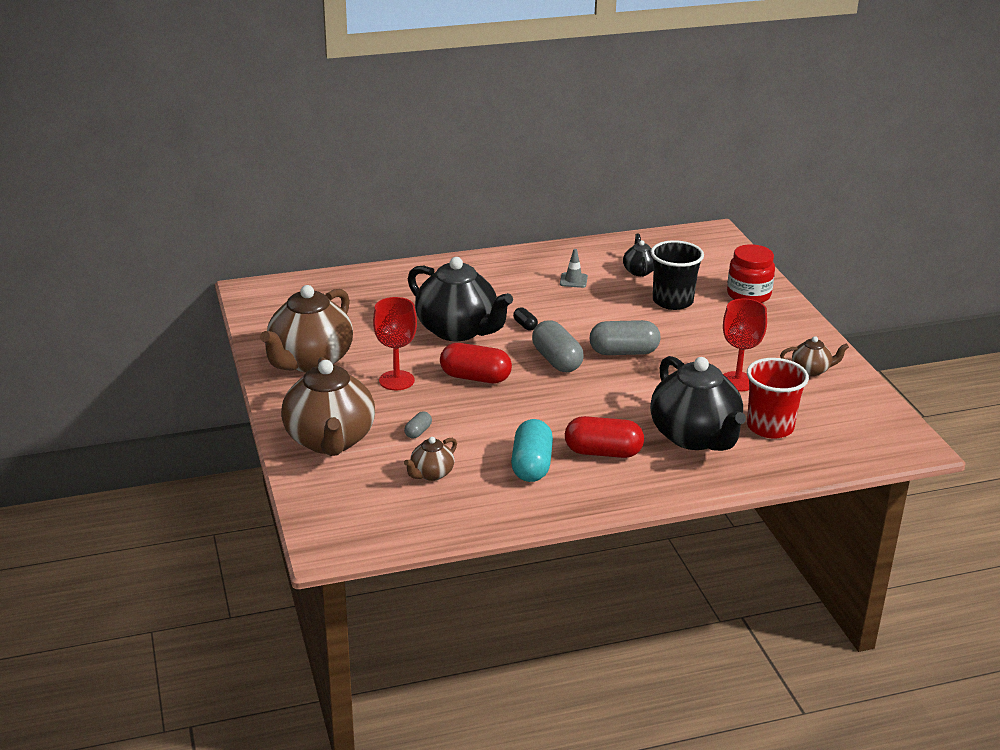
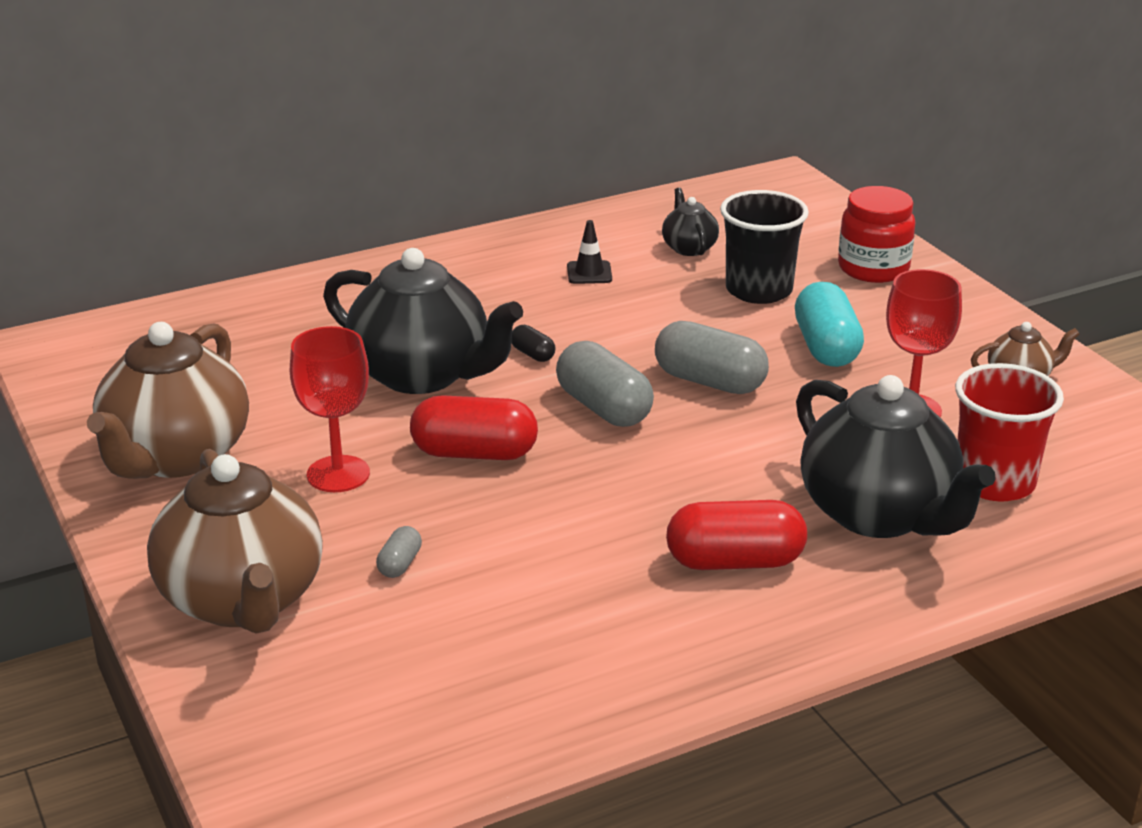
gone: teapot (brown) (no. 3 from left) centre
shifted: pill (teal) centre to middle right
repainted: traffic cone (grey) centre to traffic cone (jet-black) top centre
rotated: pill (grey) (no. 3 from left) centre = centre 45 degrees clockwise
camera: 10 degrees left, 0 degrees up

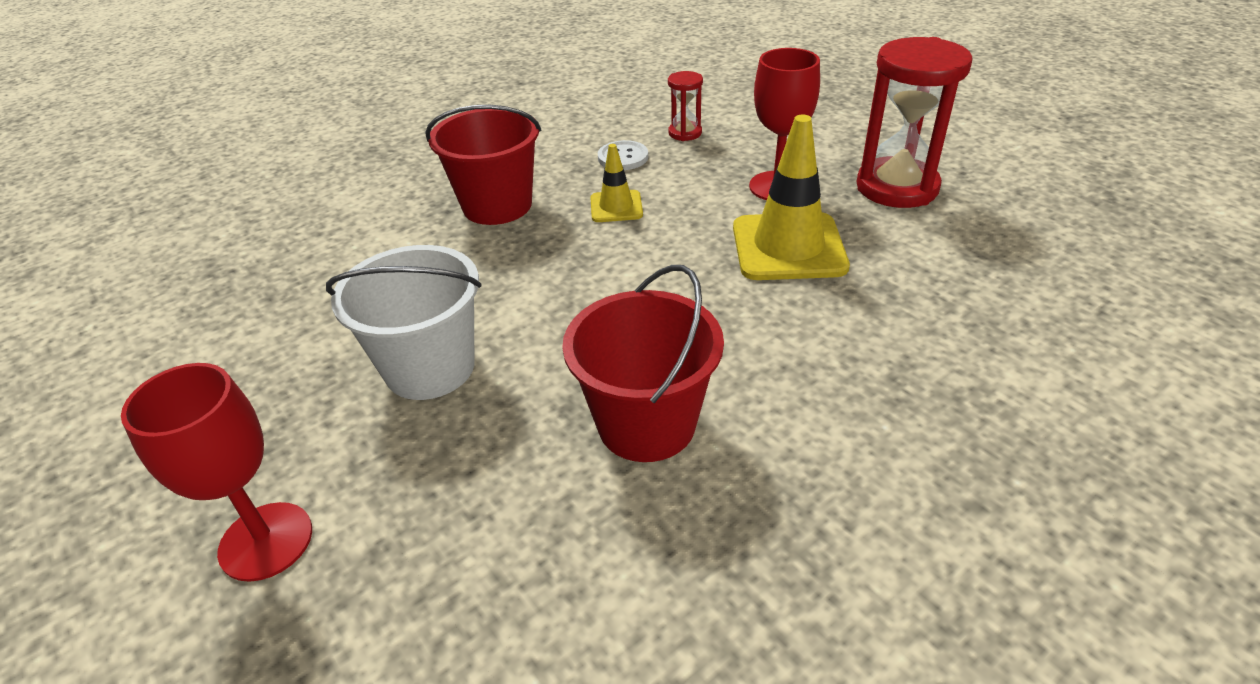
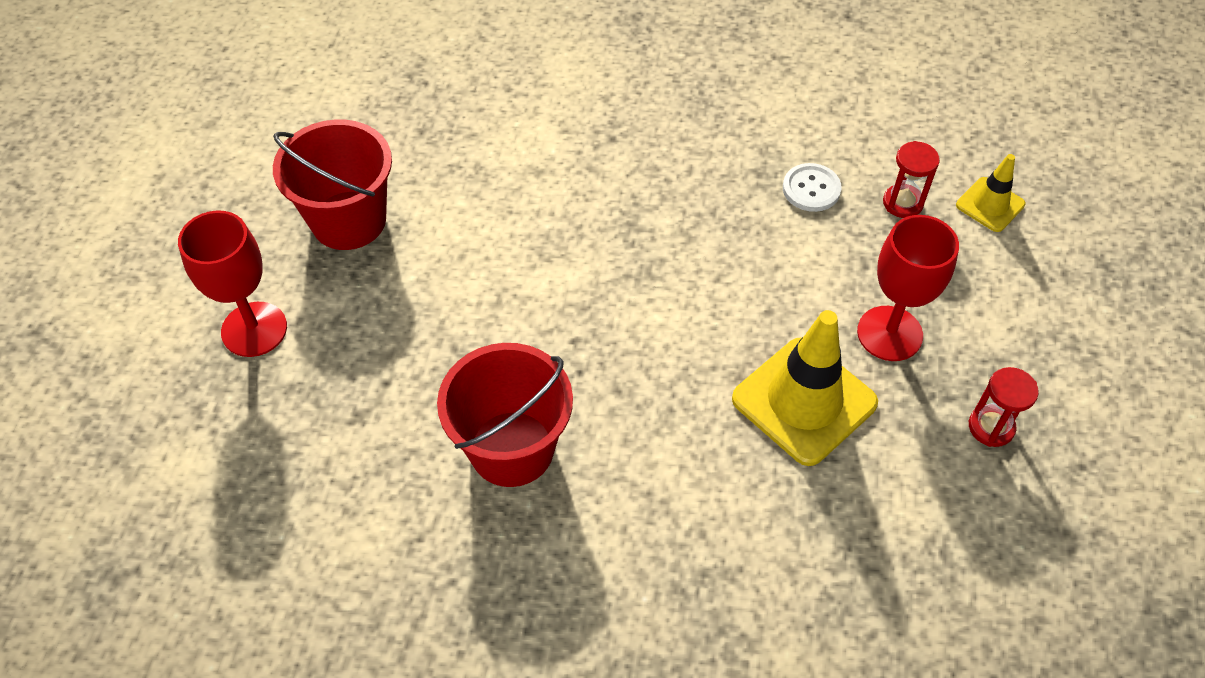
gone: sand bucket (pure white) middle left
shifted: sand bucket (crimson) (no. 1 from left) top centre to top left; traffic cone (golden) (no. 1 from left in the first image) top centre to traffic cone (golden) (no. 2 from left) top right
scaled: sandglass (crimson) (no. 2 from left) top right = middle right x0.48
camera: 45 degrees right, 15 degrees up

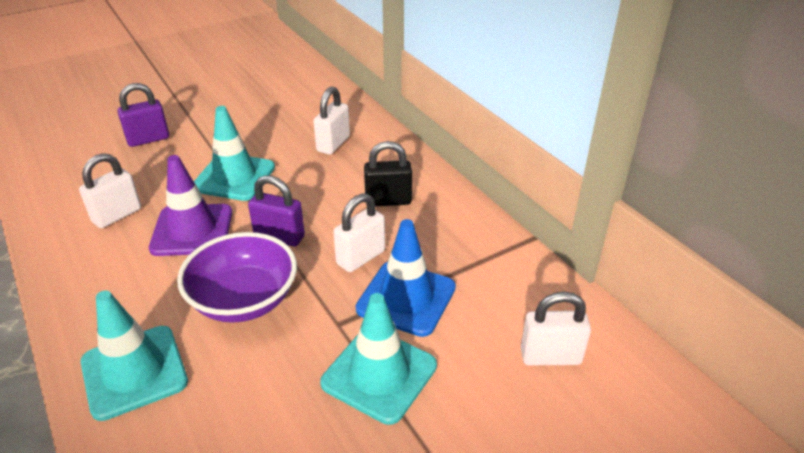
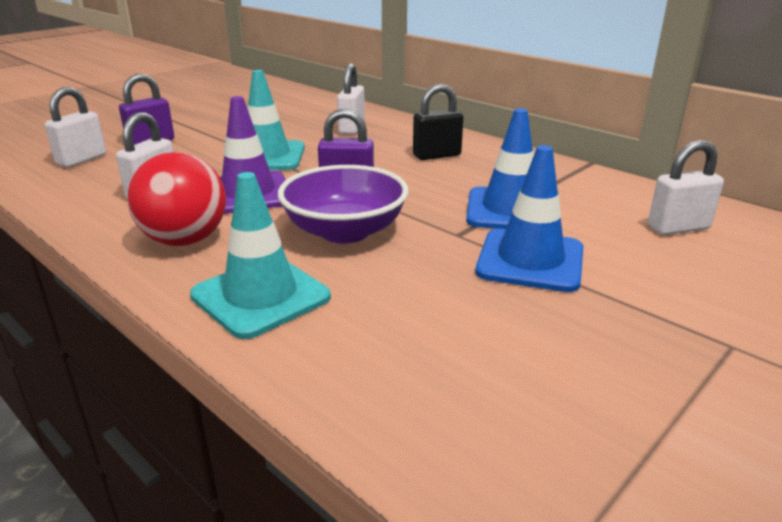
new: sphere (crimson) middle left
shifted: small lock (pure white) (no. 3 from left in the first image) centre to small lock (pure white) (no. 1 from left) top left
repainted: traffic cone (teal) (no. 3 from left) bottom centre to traffic cone (blue) (no. 2 from left) middle right
camera: 15 degrees left, 10 degrees down

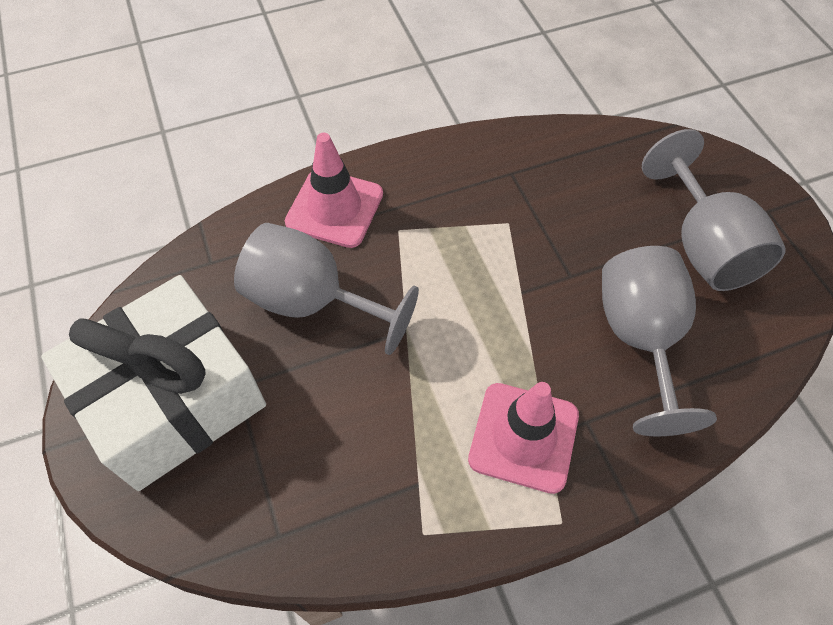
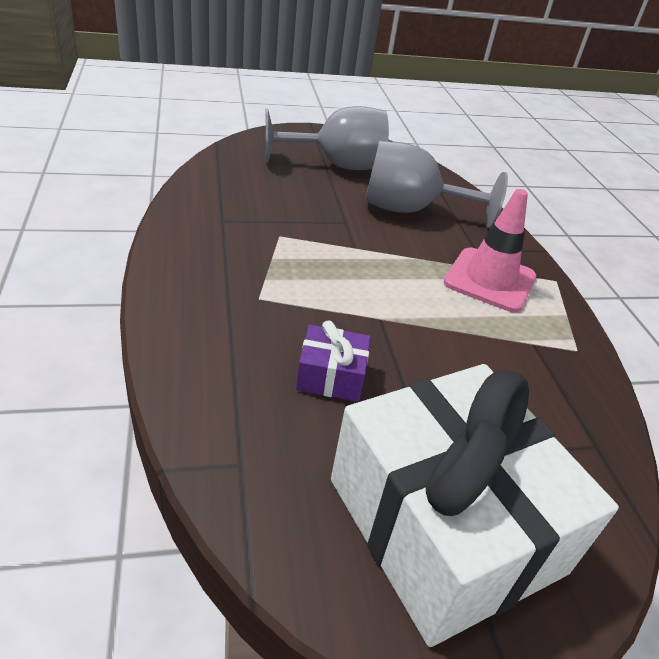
gone: traffic cone (pink) (no. 1 from left) top centre
swapped: chalice (grey) (no. 1 from left) centre to present (violet) centre
camera: 85 degrees left, 20 degrees down

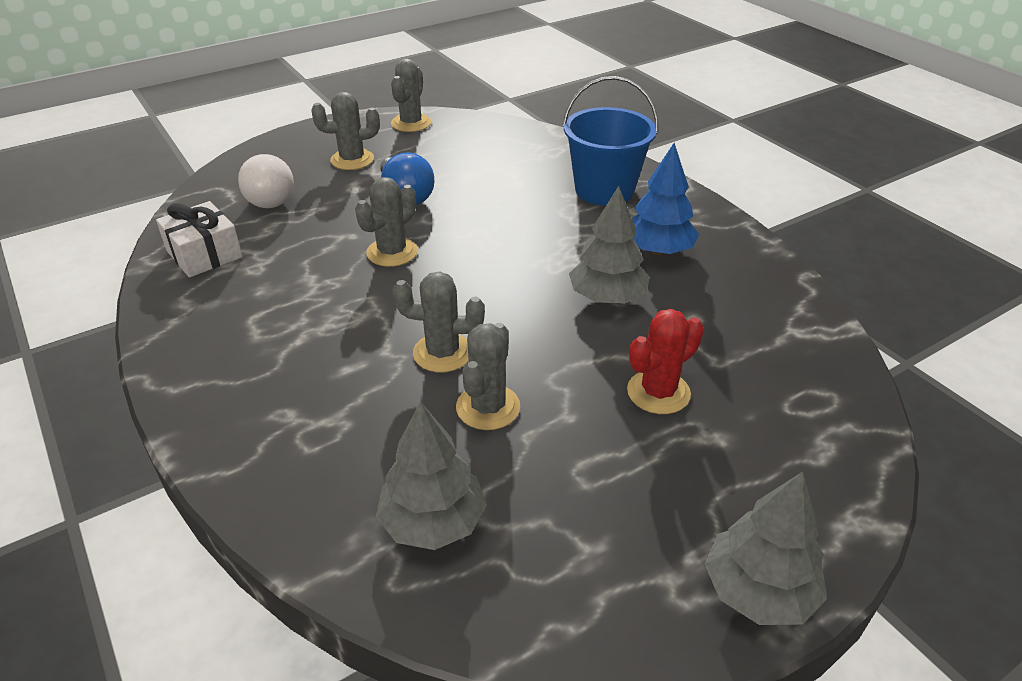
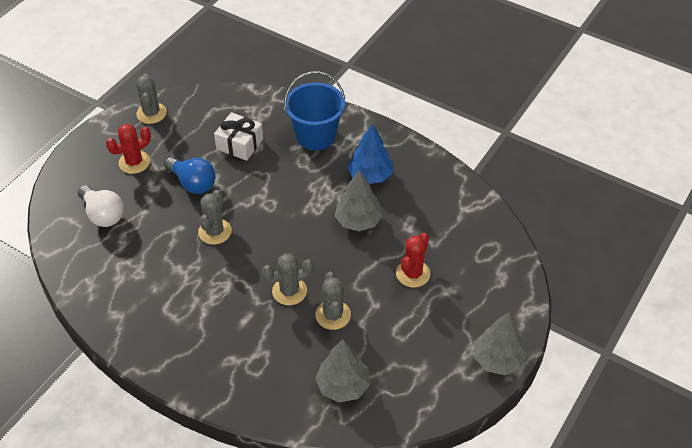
shifted: present (pure white) middle left to top centre
repainted: cactus (grey) (no. 1 from left) top centre to cactus (crimson) (no. 1 from left) top left
camera: 25 degrees left, 10 degrees up

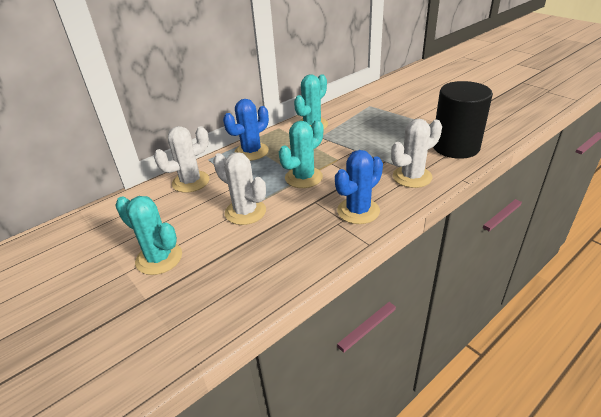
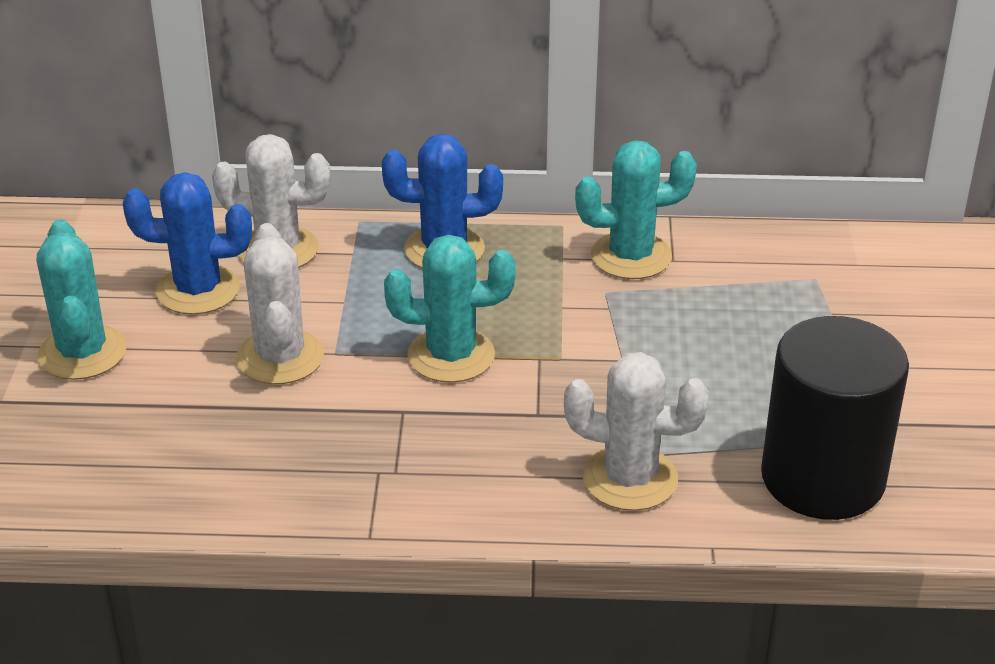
shifted: cactus (blue) (no. 2 from left in the first image) centre to cactus (blue) (no. 1 from left) middle left
camera: 40 degrees right, 0 degrees up

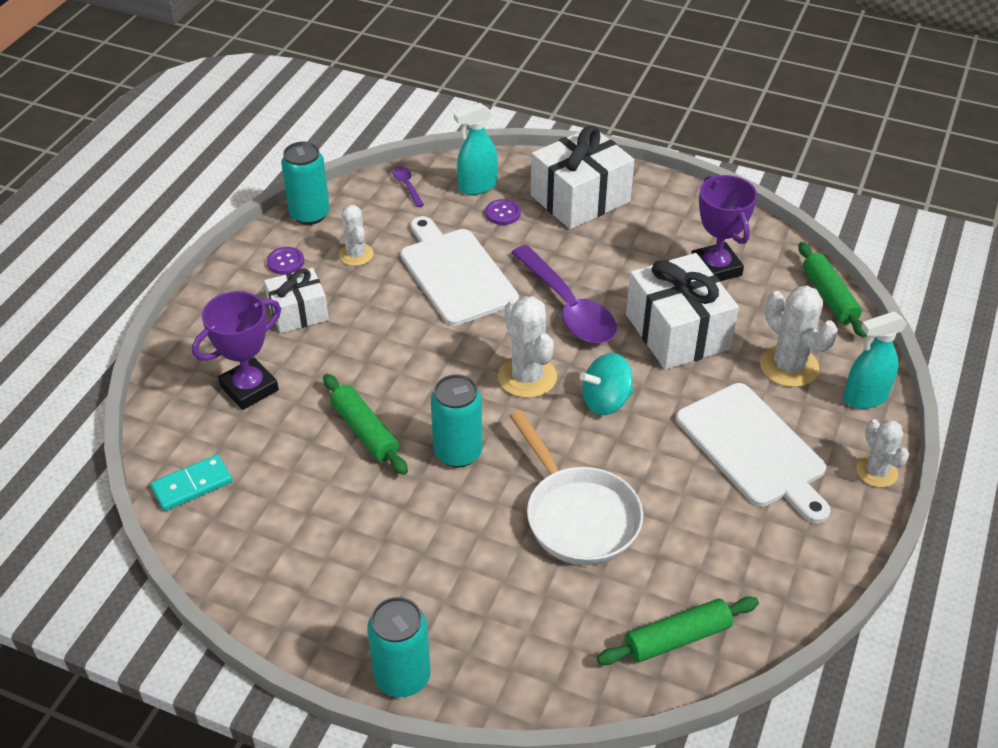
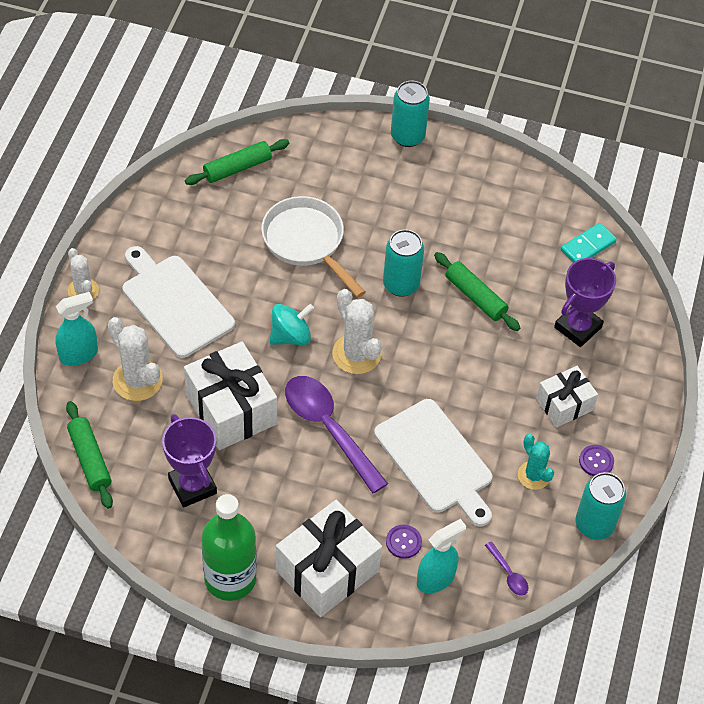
new: bottle (green) bottom left
repainted: cactus (pure white) (no. 1 from left) top centre to cactus (teal) middle right
camera: 170 degrees right, 10 degrees up

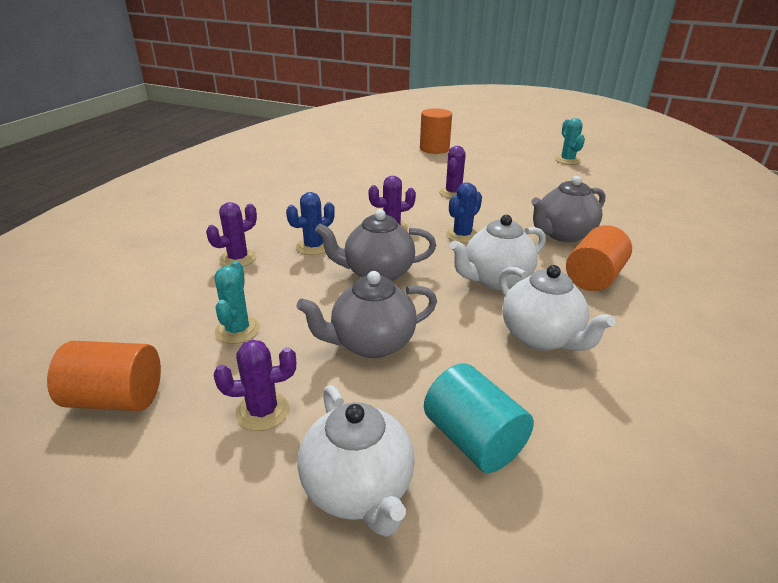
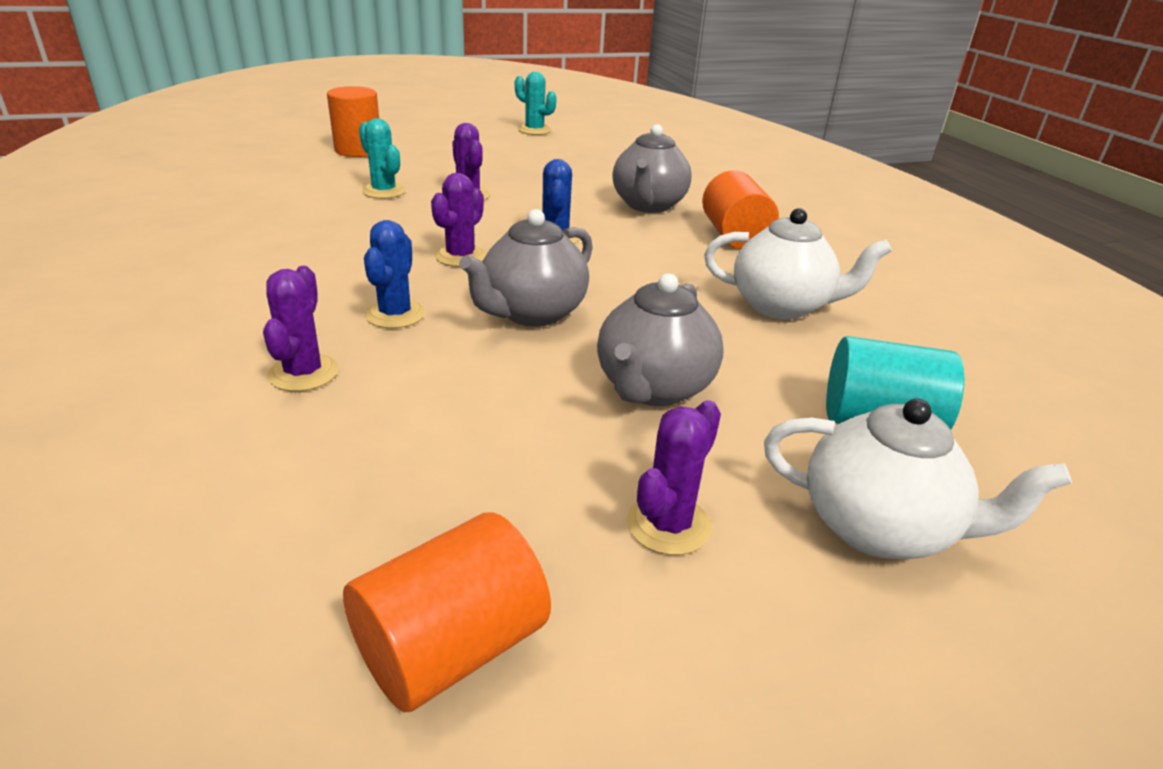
gone: teapot (pure white) (no. 2 from left) centre
shifted: cactus (teal) (no. 1 from left) middle left to top left
camera: 45 degrees left, 0 degrees up

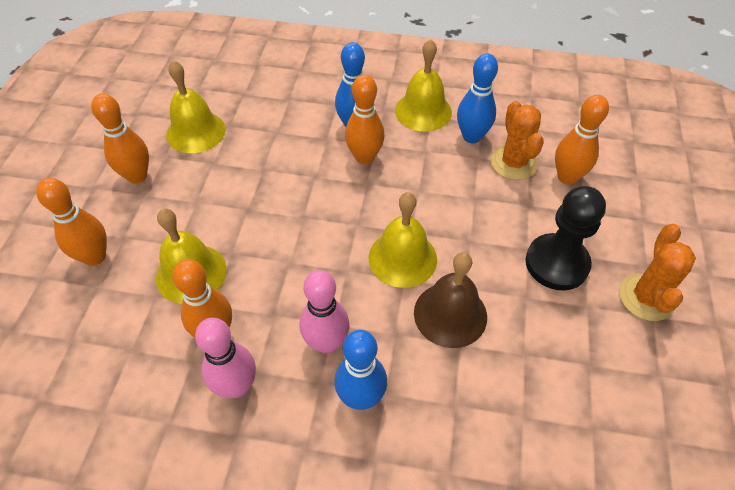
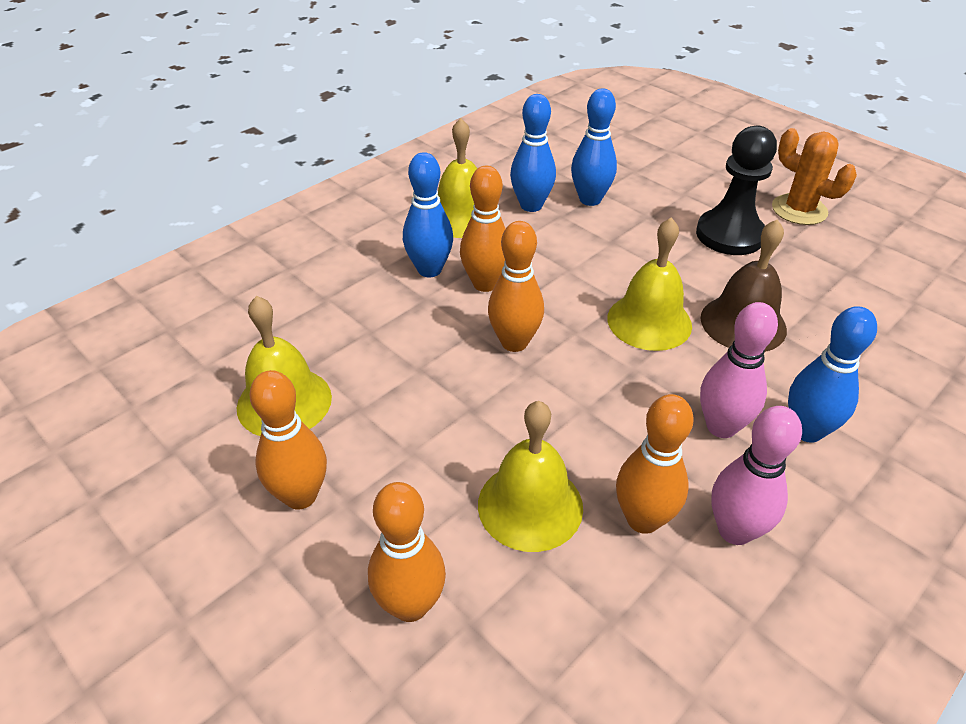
shifted: bowling pin (orange-coloured) (no. 5 from left in the first image) top right to bowling pin (orange-coloured) (no. 4 from left) centre
swapped: cactus (orange-coloured) (no. 1 from left) top right to bowling pin (blue) (no. 3 from left) top centre
camera: 55 degrees left, 10 degrees down

